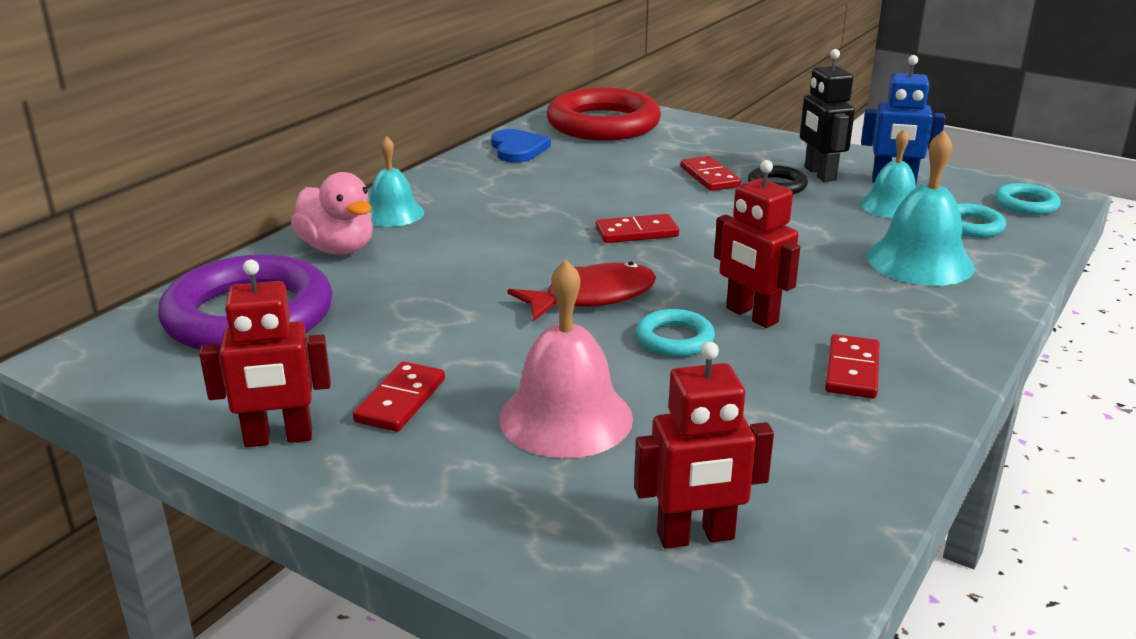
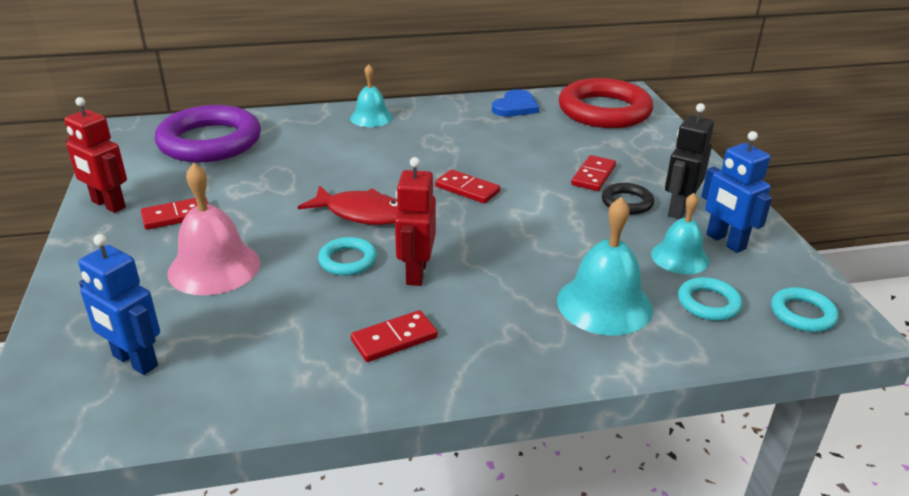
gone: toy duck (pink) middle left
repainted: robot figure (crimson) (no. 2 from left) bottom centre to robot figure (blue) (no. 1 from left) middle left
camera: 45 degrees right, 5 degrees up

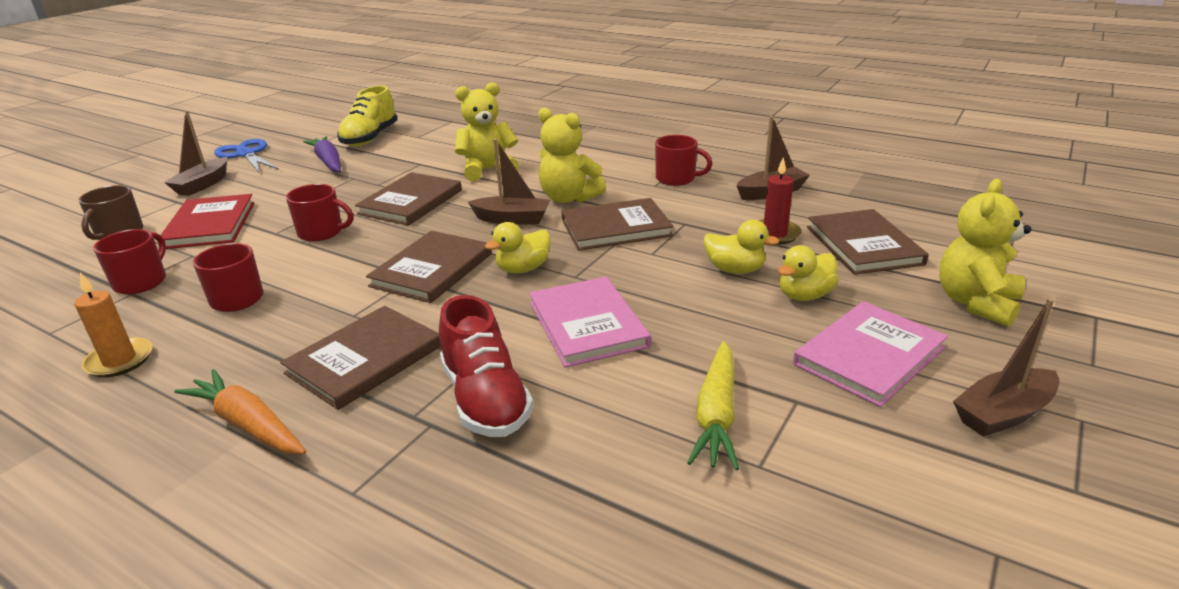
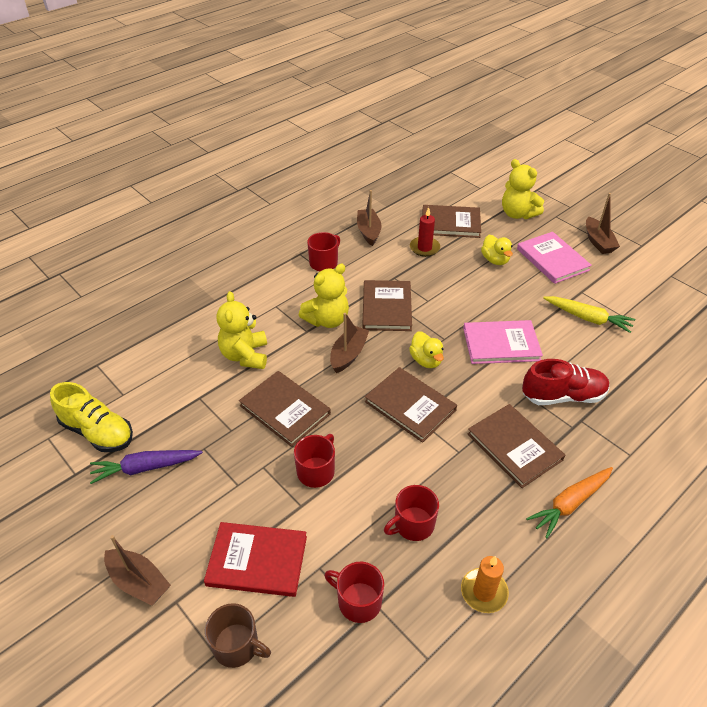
gone: pair of scissors (blue) top left; toy duck (golden) (no. 2 from left) centre
camera: 75 degrees left, 15 degrees up

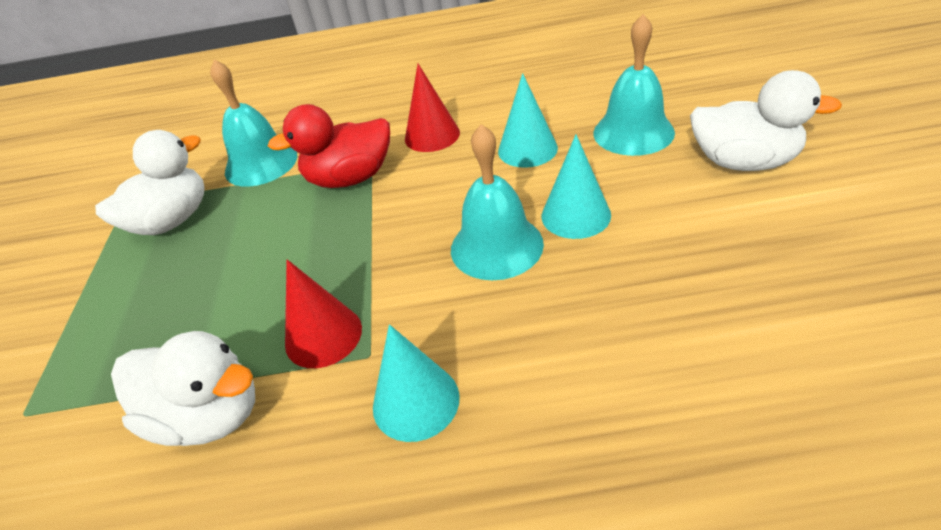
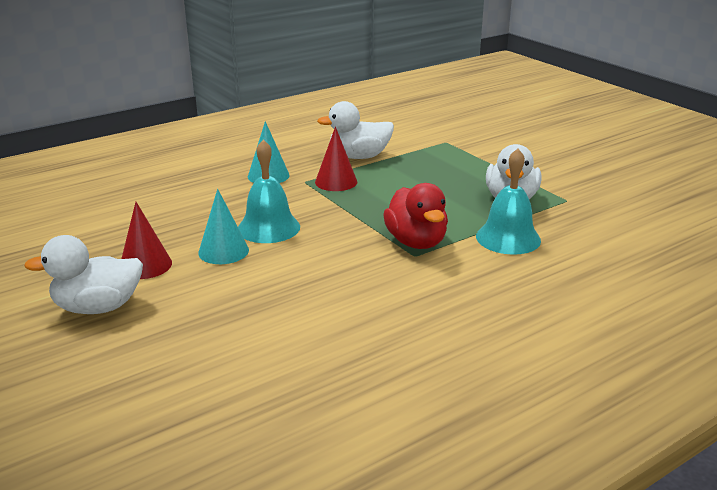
gone: cone (teal) (no. 2 from left) top centre; school bell (teal) (no. 3 from left) top right
shifted: cone (crimson) (no. 2 from left in the first image) top centre to cone (crimson) (no. 1 from left) middle left
rotated: toy duck (crimson) top centre = centre 120 degrees clockwise
camera: 145 degrees right, 15 degrees down

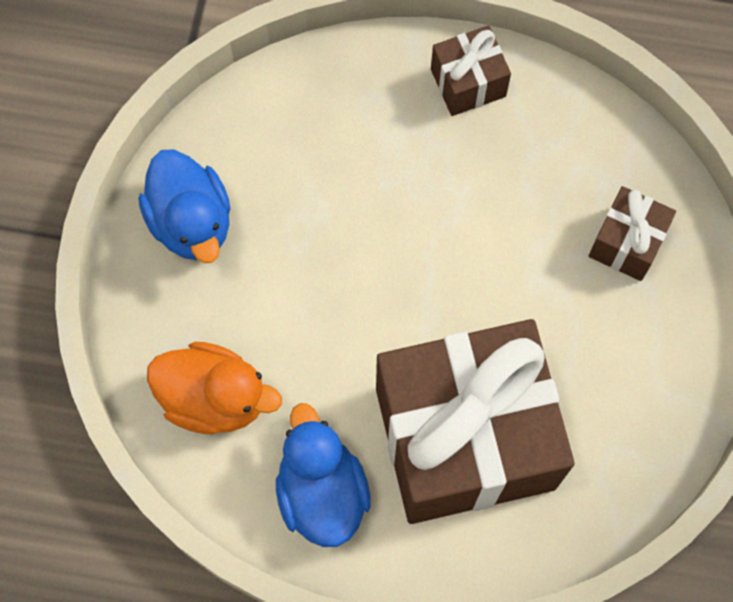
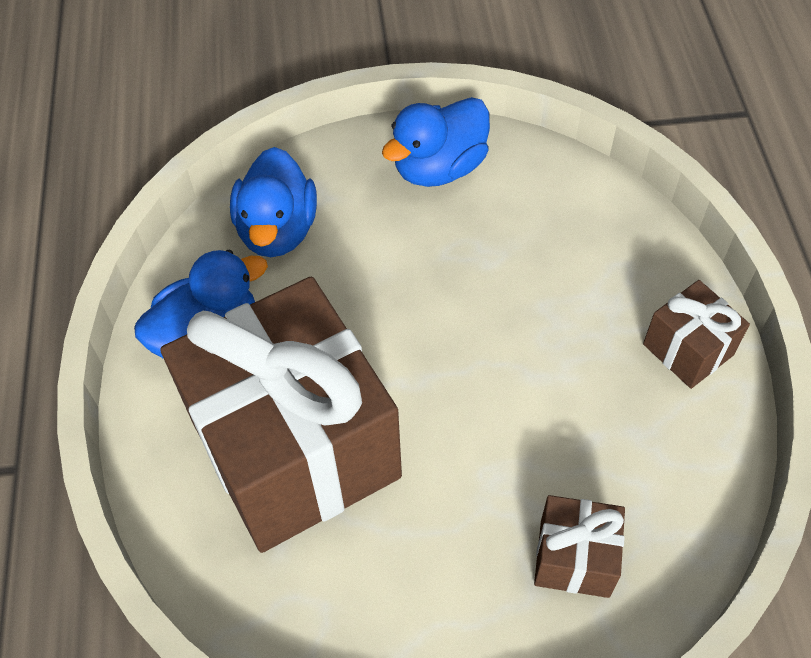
repainted: toy duck (orange-coloured) middle left to toy duck (blue) (no. 2 from left) top centre
camera: 75 degrees right, 15 degrees down

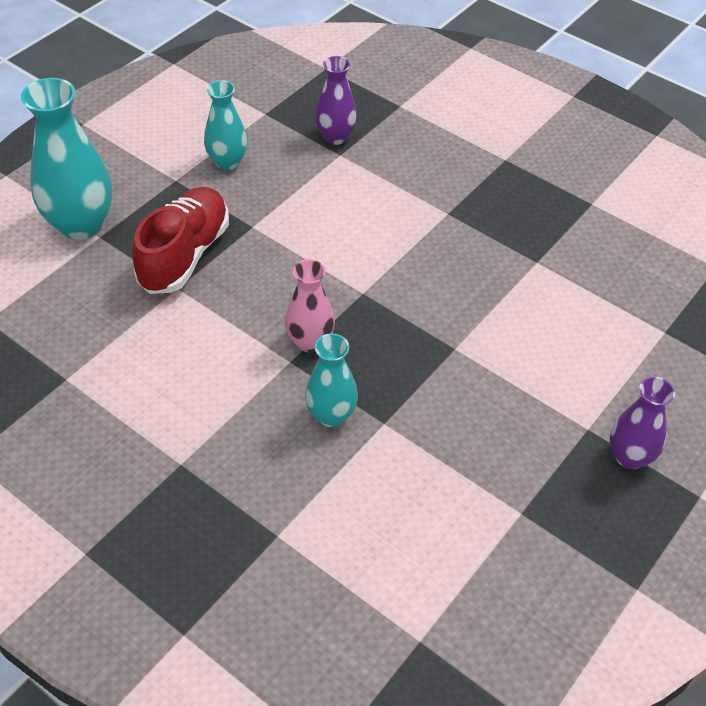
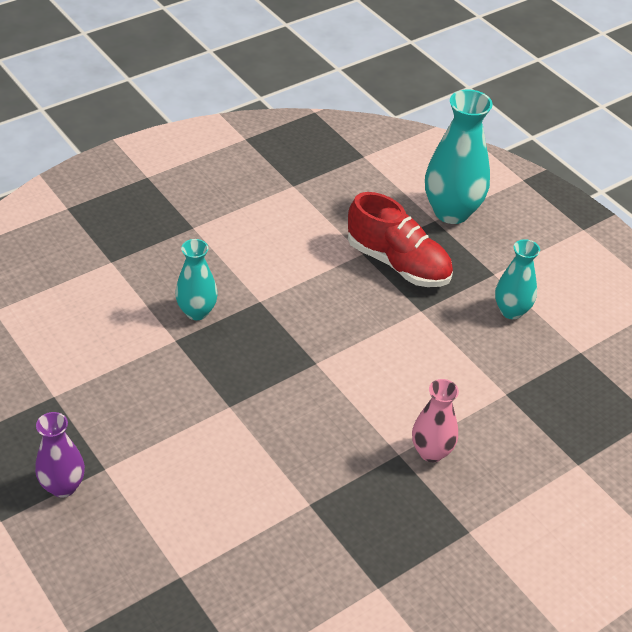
gone: tall vase (violet) (no. 1 from left) top centre
shifted: tall vase (pink) centre to middle right
camera: 105 degrees right, 5 degrees down

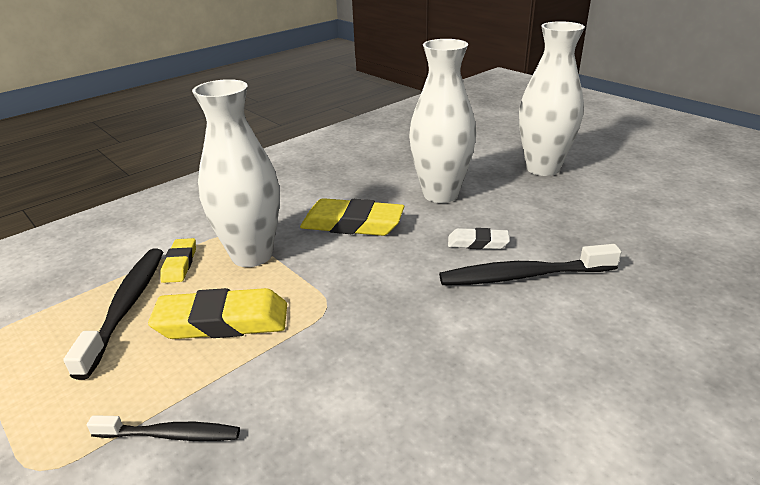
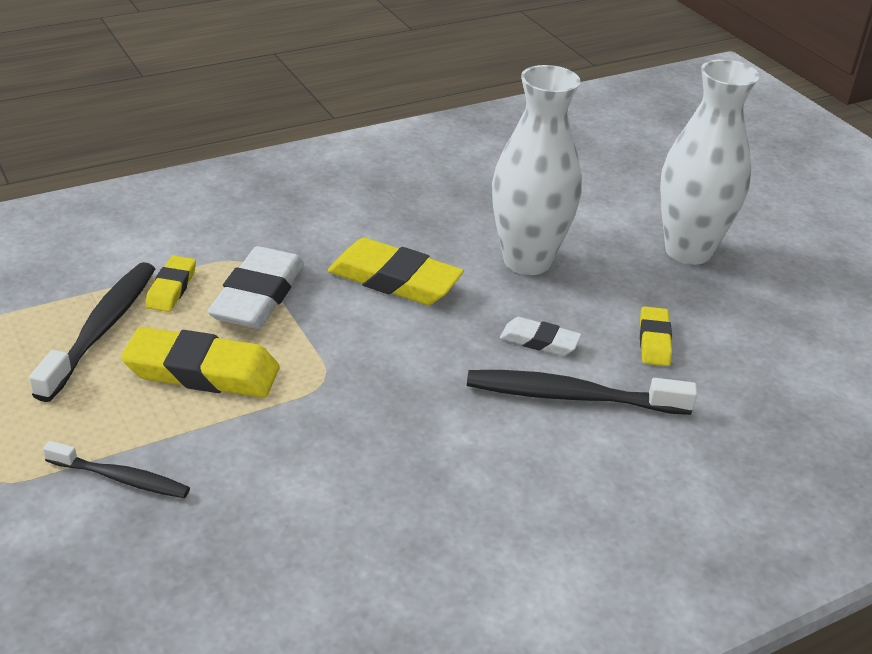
new: pencil eraser (golden) (no. 4 from left) middle right
swapped: tall vase (pure white) (no. 1 from left) middle left to pencil eraser (pure white) (no. 1 from left) middle left
camera: 10 degrees right, 5 degrees up

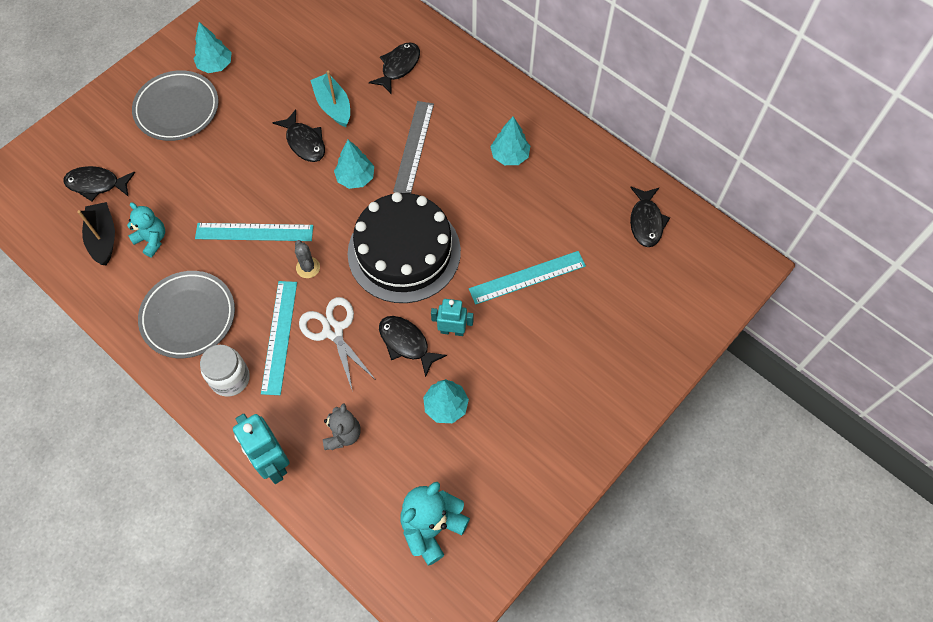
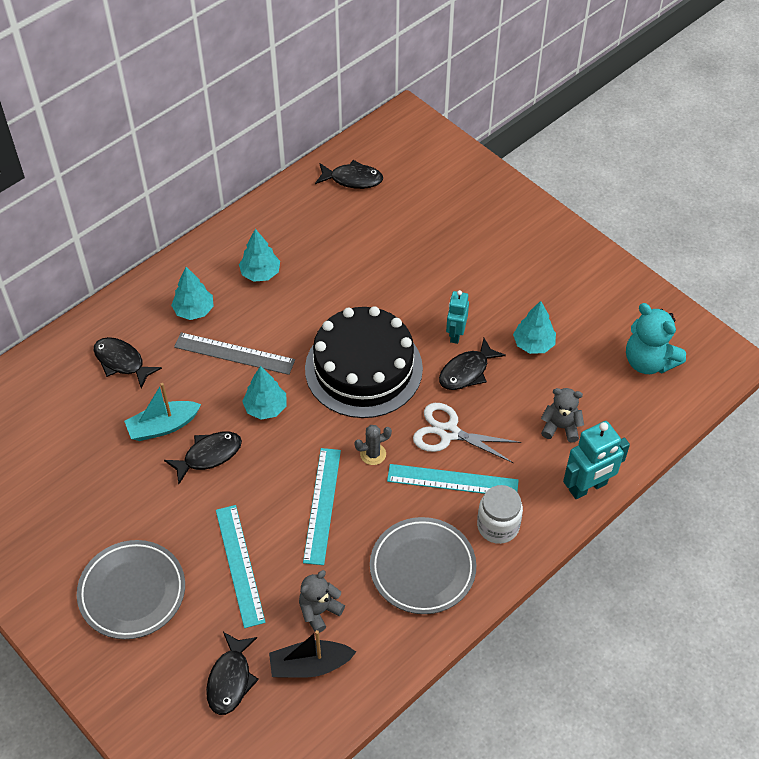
shifted: fir tree (teal) (no. 1 from left) top left to middle left; straightedge (teal) (no. 3 from left in the first image) centre to straightedge (teal) (no. 1 from left) bottom left
repainted: teddy bear (teal) (no. 1 from left) middle left to teddy bear (grey) (no. 1 from left) bottom centre
rotated: pair of scissors (pure white) centre = centre 45 degrees clockwise
camera: 85 degrees left, 10 degrees down

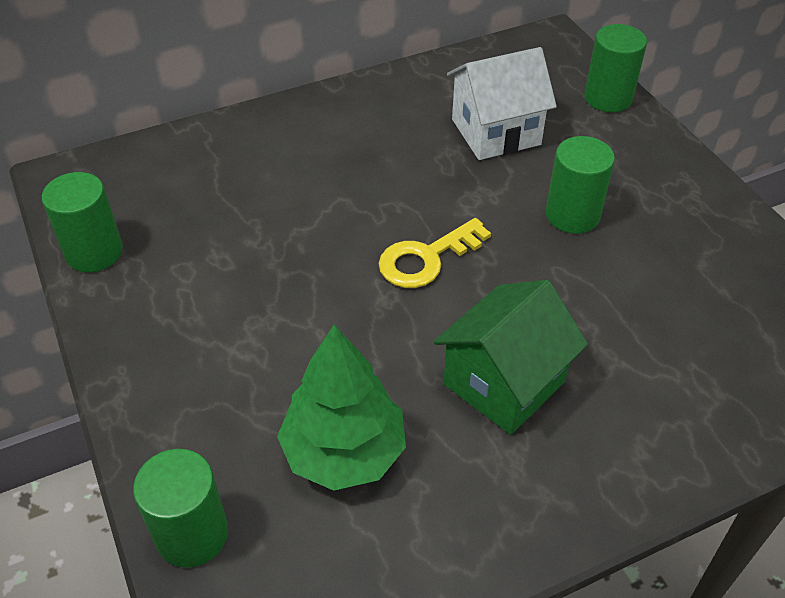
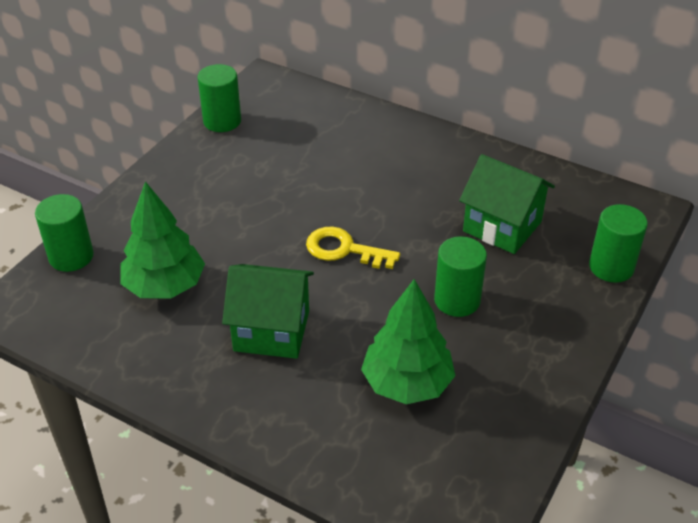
new: fir tree (green) (no. 2 from left) centre
repainted: toy house (pure white) top centre to toy house (green) (no. 2 from left) middle right
camera: 55 degrees right, 5 degrees down

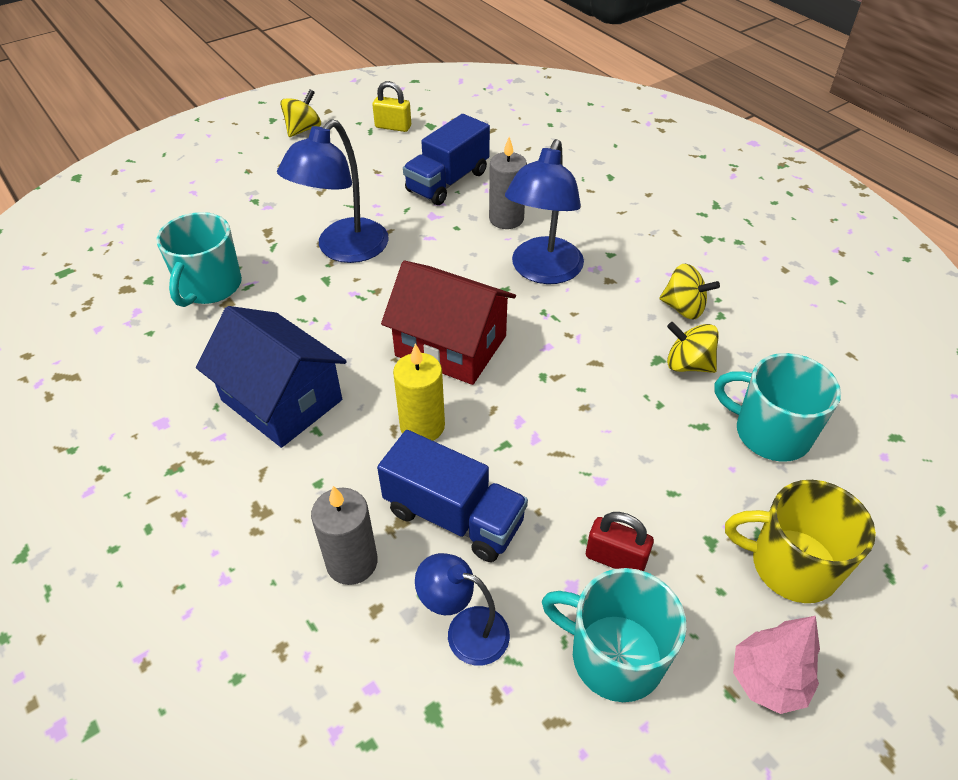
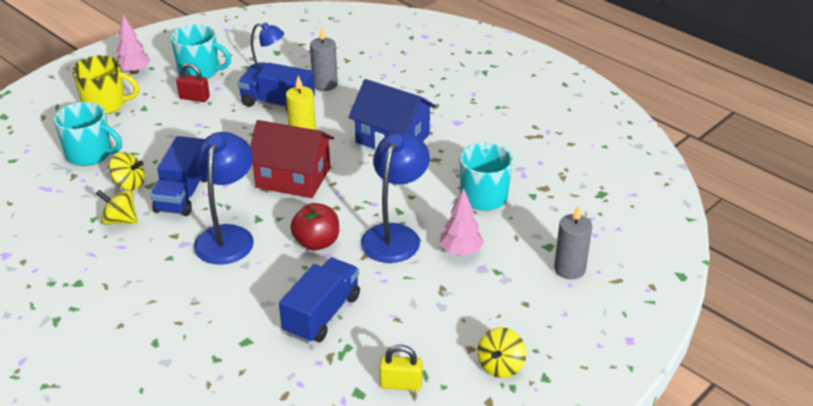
new: truck (blue) (no. 1 from left) middle left; apple fruit (crimson) centre; fir tree (pink) (no. 2 from left) centre
shifted: wax candle (grey) (no. 2 from left) top centre to middle right
camera: 170 degrees right, 10 degrees down

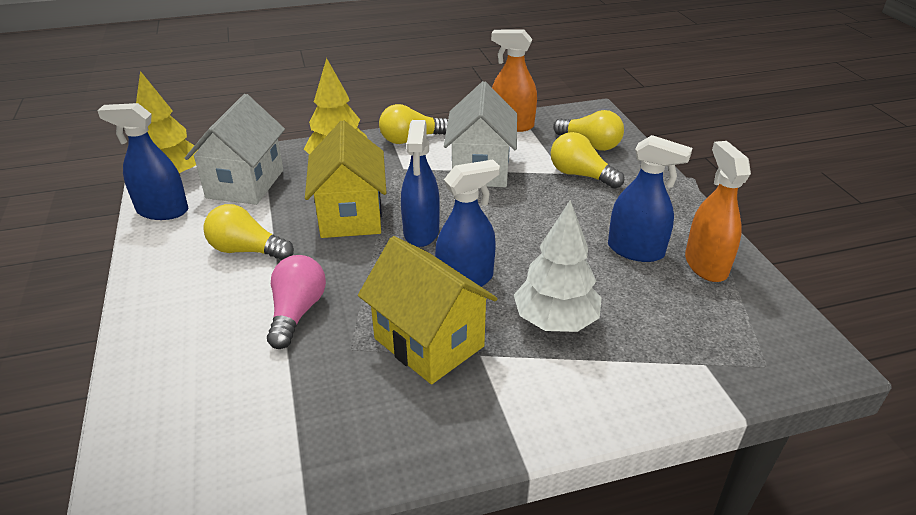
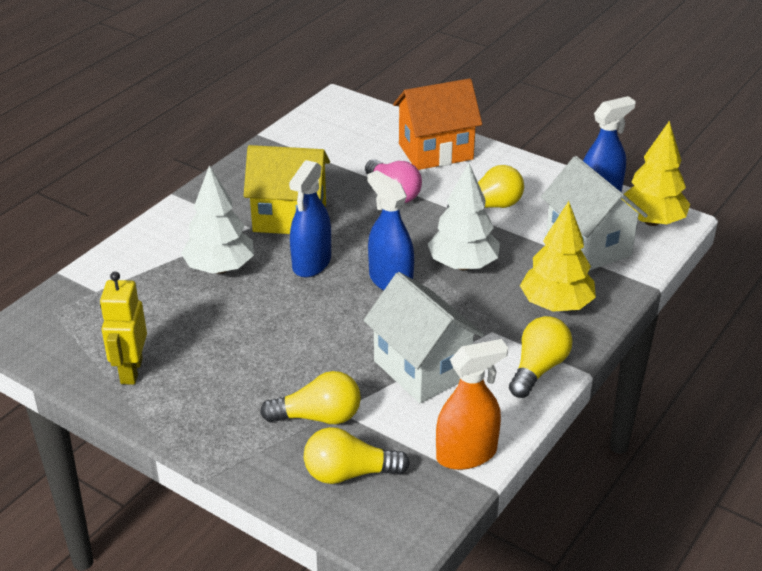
gone: spray cleaner (blue) (no. 4 from left) middle right
new: toy house (orange-coloured) top centre
swapped: toy house (golden) (no. 1 from left) centre to fir tree (pure white) (no. 2 from left) centre; spray cleaner (orange-coloured) (no. 2 from left) middle right to robot figure (golden) middle left
camera: 140 degrees right, 0 degrees up

